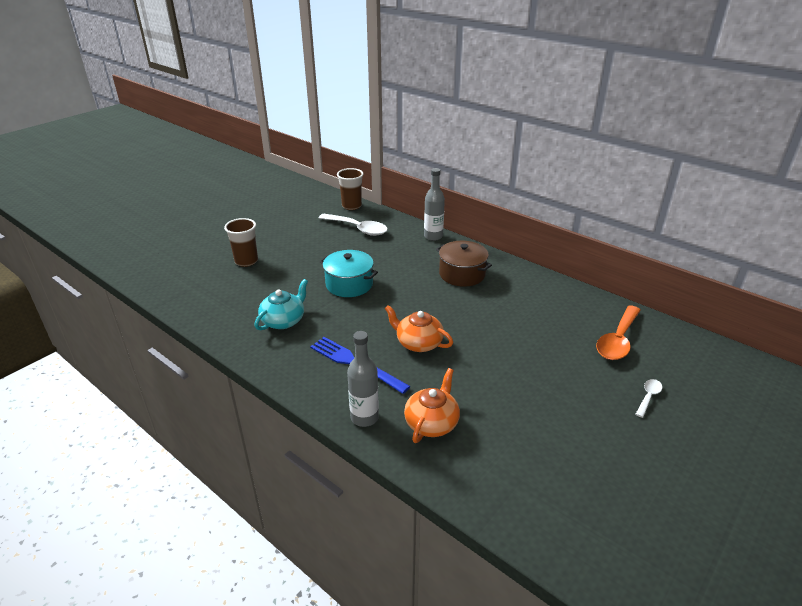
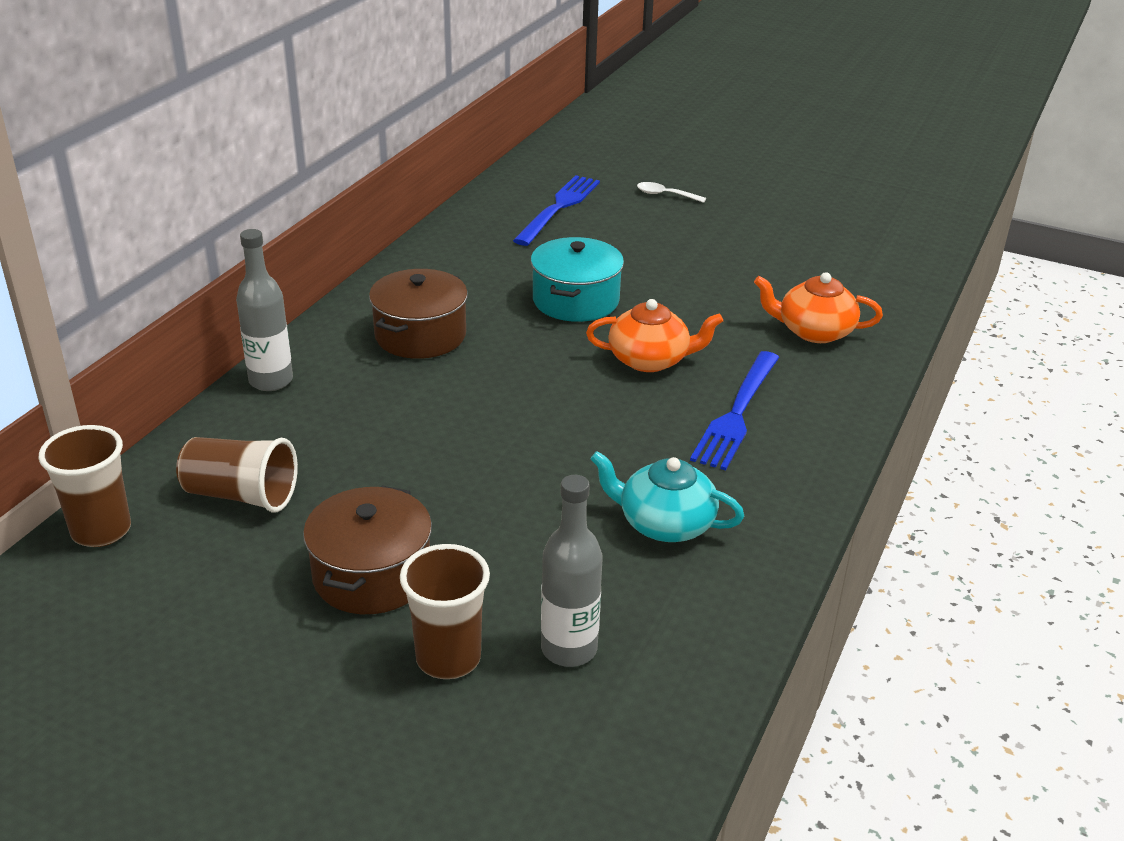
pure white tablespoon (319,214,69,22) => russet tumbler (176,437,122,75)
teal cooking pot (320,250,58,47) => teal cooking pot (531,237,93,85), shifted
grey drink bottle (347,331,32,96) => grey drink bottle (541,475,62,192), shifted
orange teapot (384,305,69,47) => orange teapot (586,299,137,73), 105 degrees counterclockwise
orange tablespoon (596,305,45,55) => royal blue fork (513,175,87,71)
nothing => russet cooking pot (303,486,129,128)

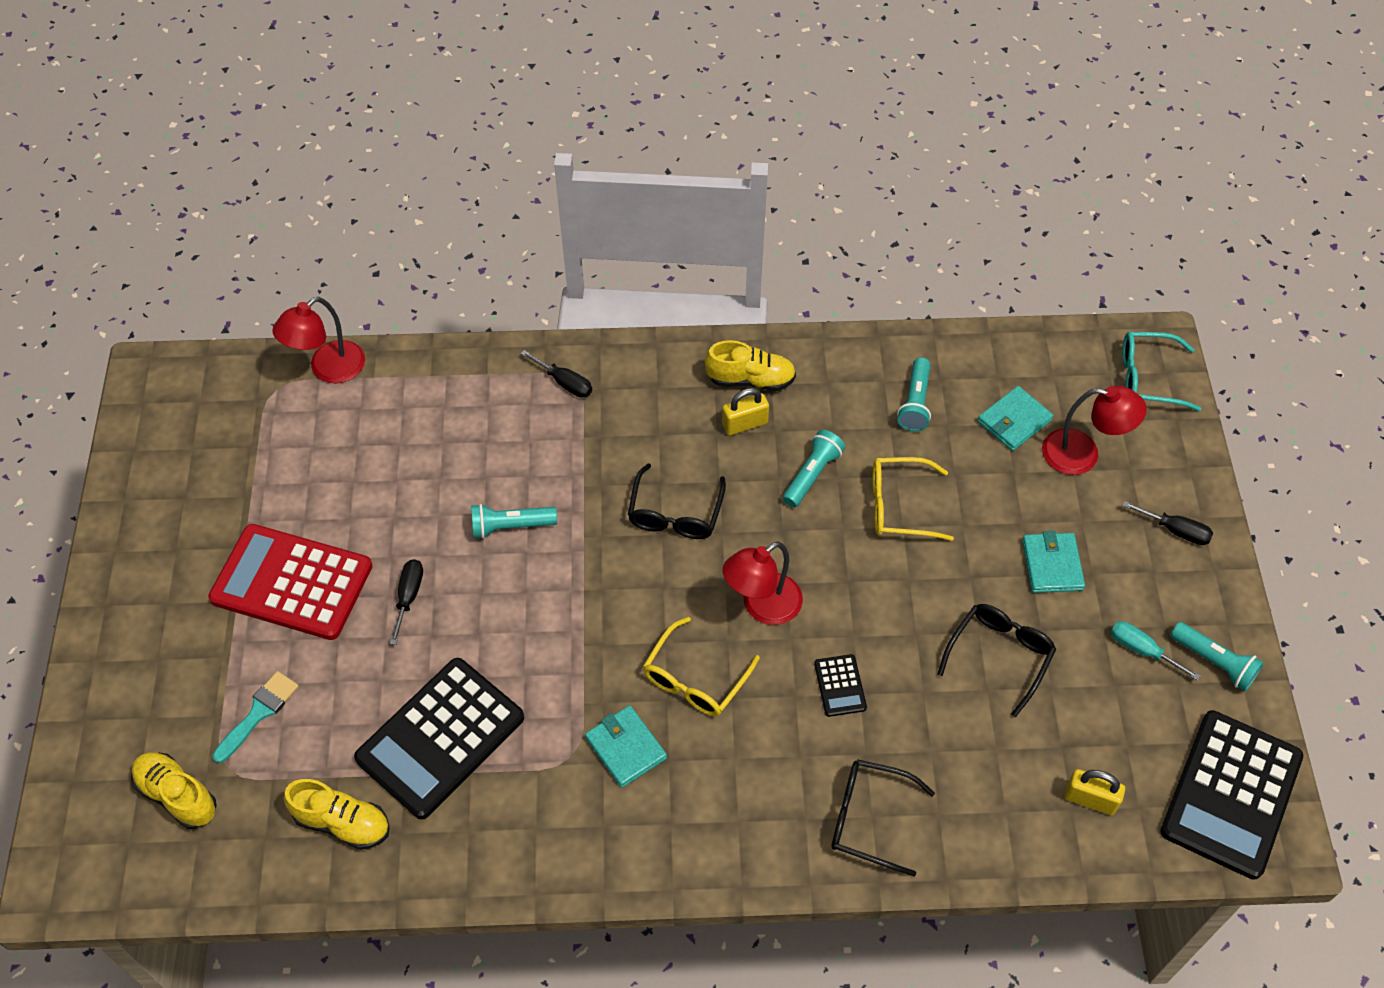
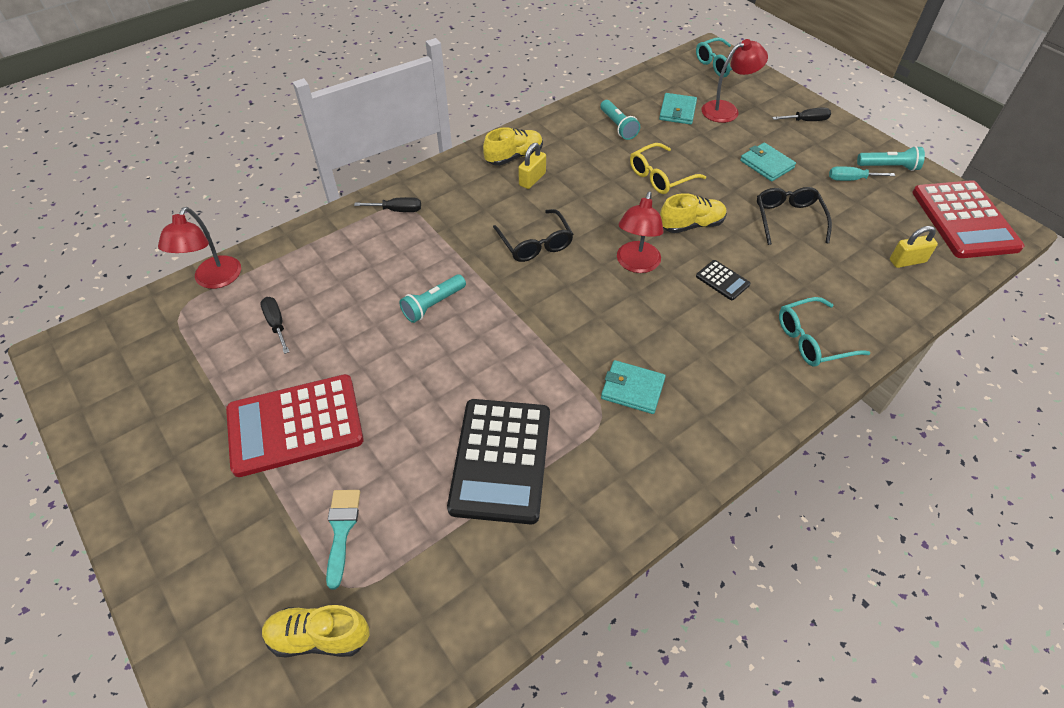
bright yellow lace-up shoe (284,779,106,71) => bright yellow lace-up shoe (660,193,67,40), shifted
black screwdriver (390,559,33,86) => black screwdriver (260,297,29,57), shifted
bright yellow glasses (643,617,117,99) => nothing
teal torch (783,430,62,77) => nothing
black glasses (831,759,104,118) => teal glasses (779,297,91,70)
black pocket calculator (1160,710,143,170) => crimson pocket calculator (912,180,112,78)

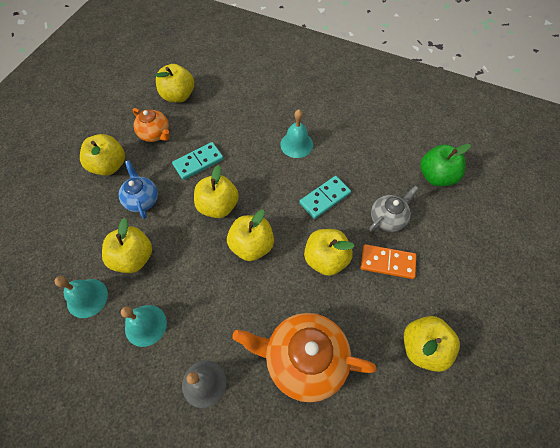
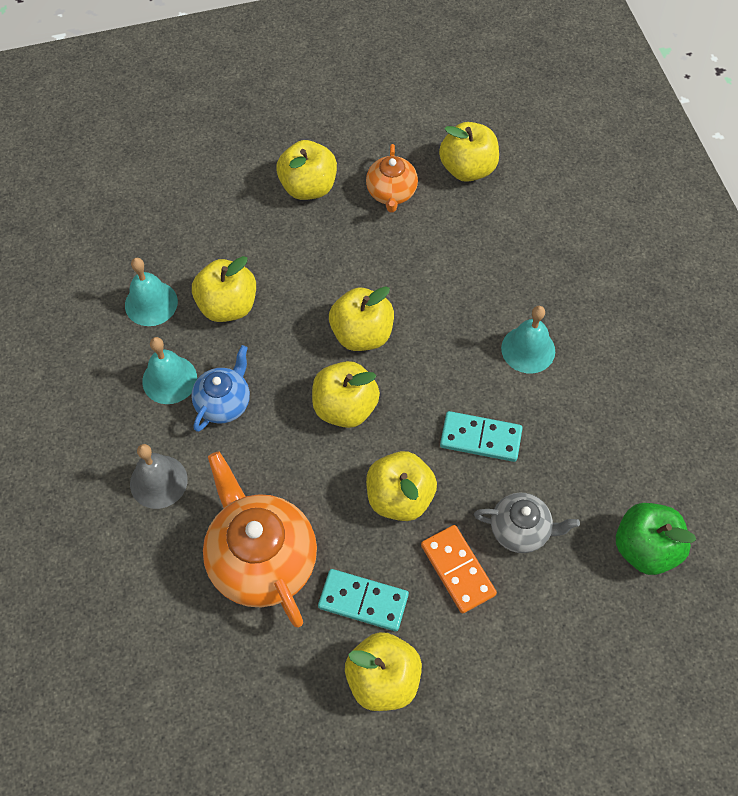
royal blue teapot (119,161,39,58) => royal blue teapot (191,345,59,87), shifted
teal domino tile (172,142,52,38) => teal domino tile (318,569,91,62), shifted

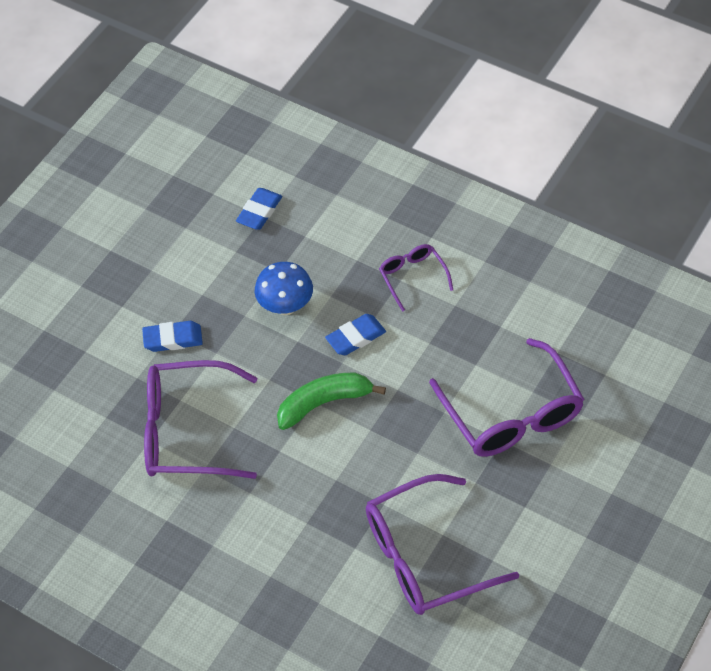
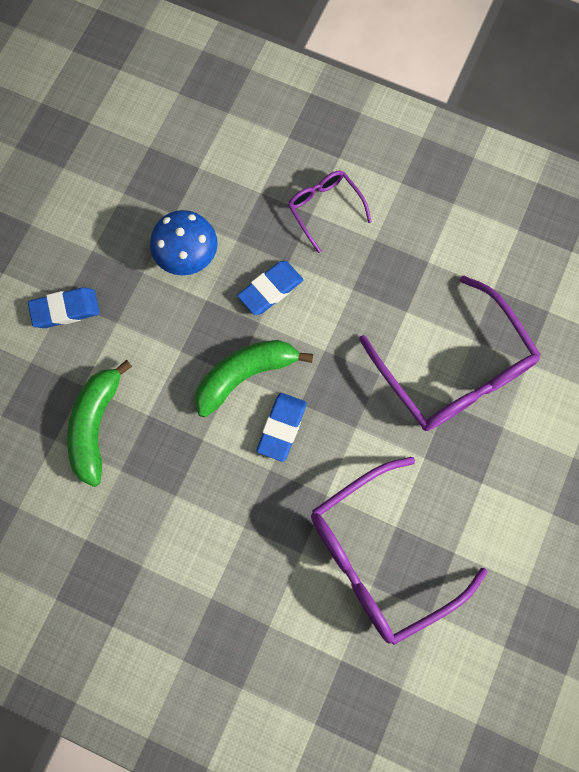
royal purple glasses (144,360,113,119) => green banana fruit (67,360,65,127)
royal blue gum eraser (236,188,46,42) => royal blue gum eraser (257,393,50,69), shifted

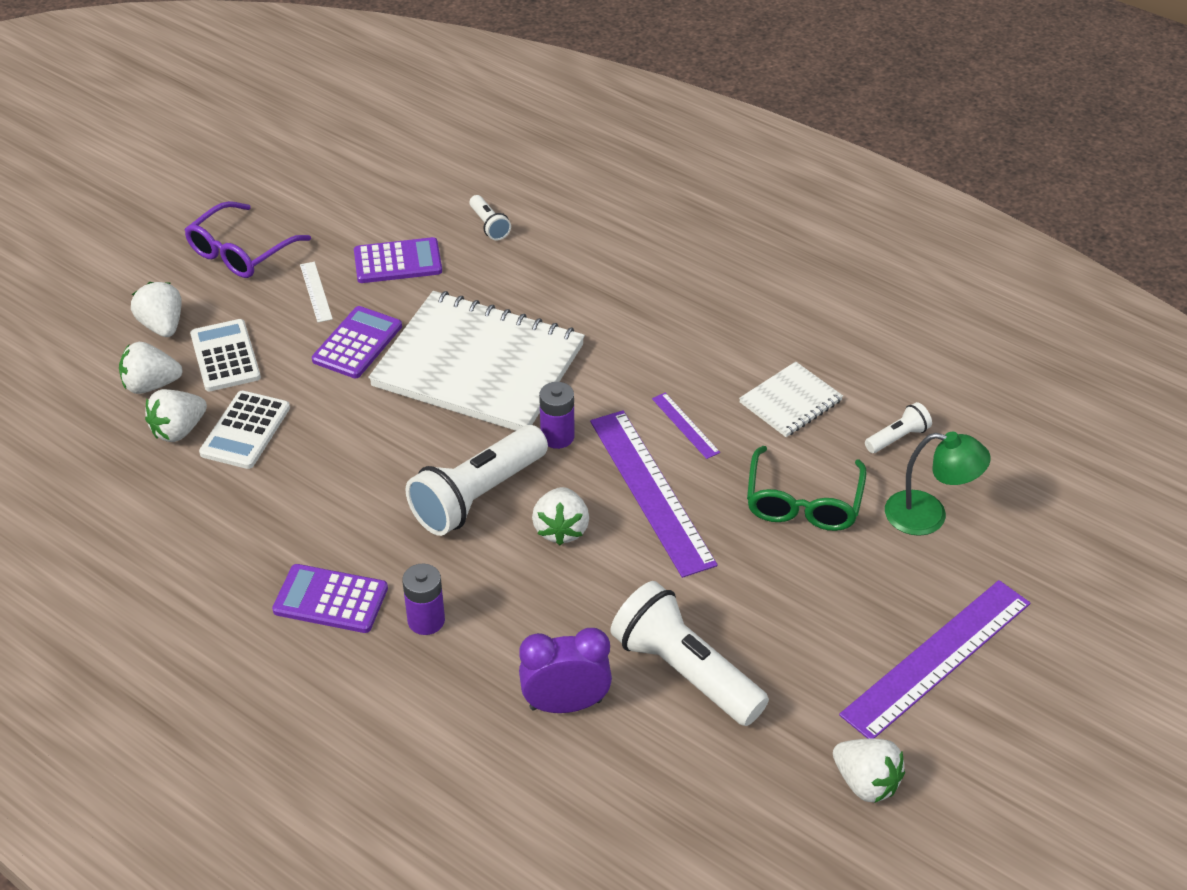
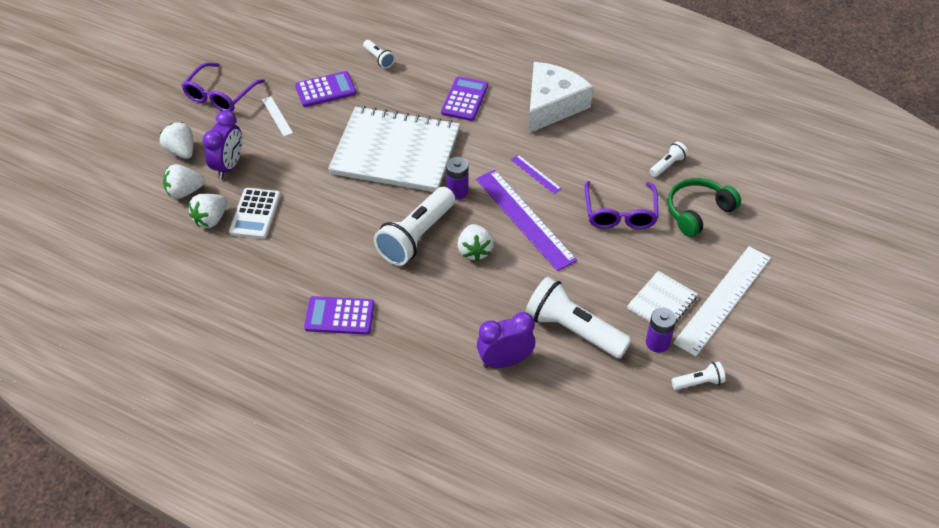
pure white pocket calculator (190,319,71,72) => royal purple alarm clock (203,111,39,68)
royal purple pocket calculator (312,306,90,72) => royal purple pocket calculator (441,76,47,45), shifted
royal purple AA battery (402,563,43,72) => royal purple AA battery (646,308,30,45), shifted
pure white exercise book (739,362,104,75) => pure white exercise book (627,271,71,51), shifted
green glasses (747,446,120,85) => royal purple glasses (585,181,73,48)
pure white toy strawberry (833,739,72,64) => pure white torch (671,362,55,28)
royal purple measuring stick (839,580,191,159) => pure white measuring stick (673,246,98,110)
green desk lamp (885,432,106,104) => green over-ear headphones (667,178,74,59)
nothing => pure white cheese wedge (528,62,65,72)

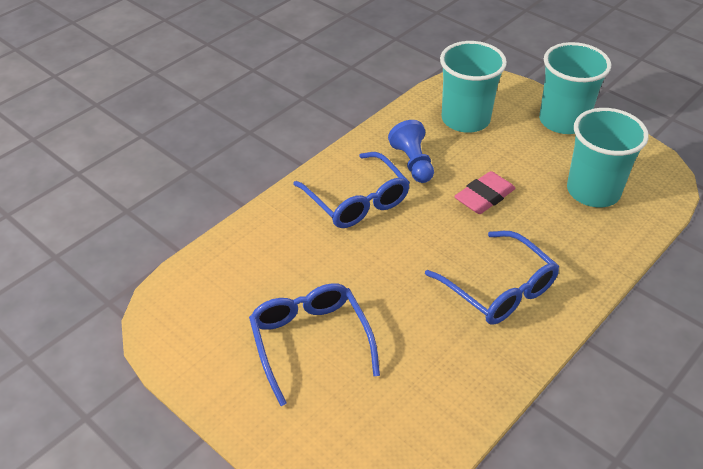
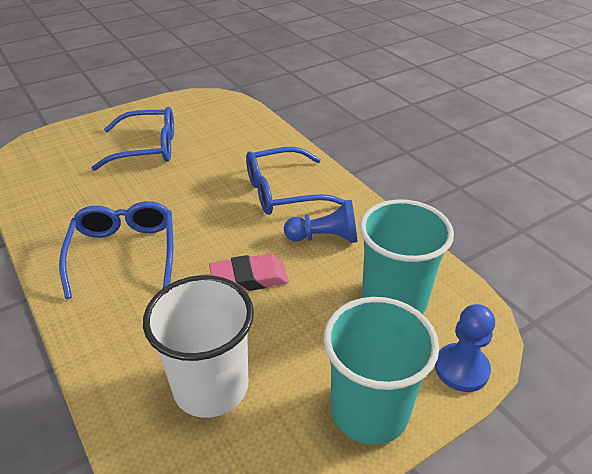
royal blue glasses (425,231,134,94) => royal blue glasses (59,201,114,98), 105 degrees clockwise
pink gum eraser (454,171,62,43) => pink gum eraser (209,254,80,37), 75 degrees counterclockwise
teal tumbler (567,108,82,99) => pure white tumbler (143,275,111,143)
nothing => royal blue chess pawn (435,304,60,88)

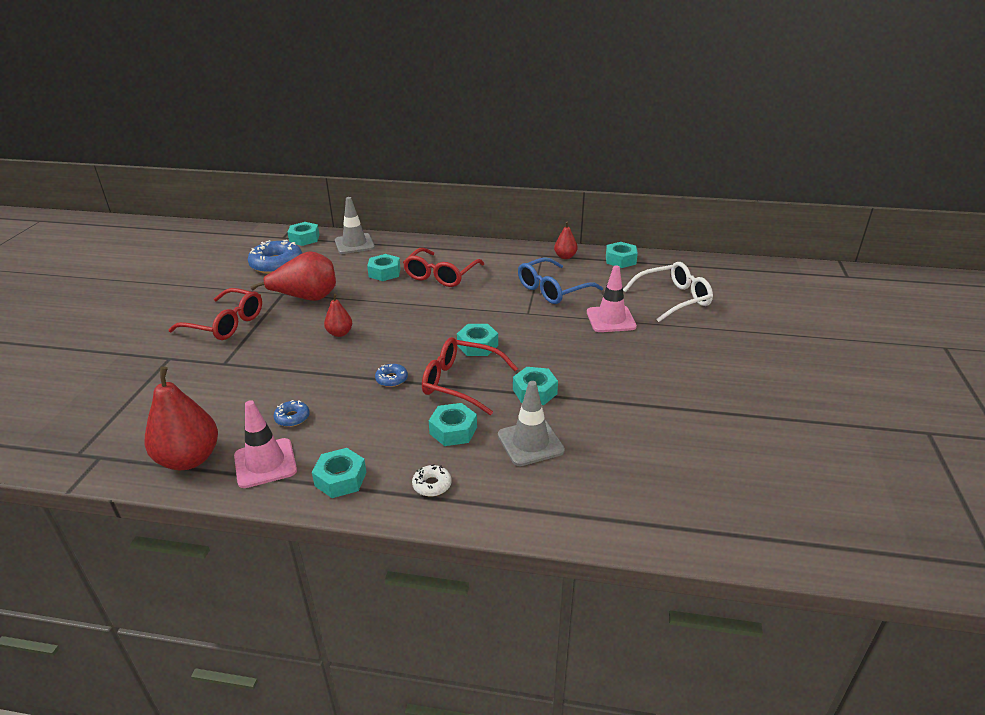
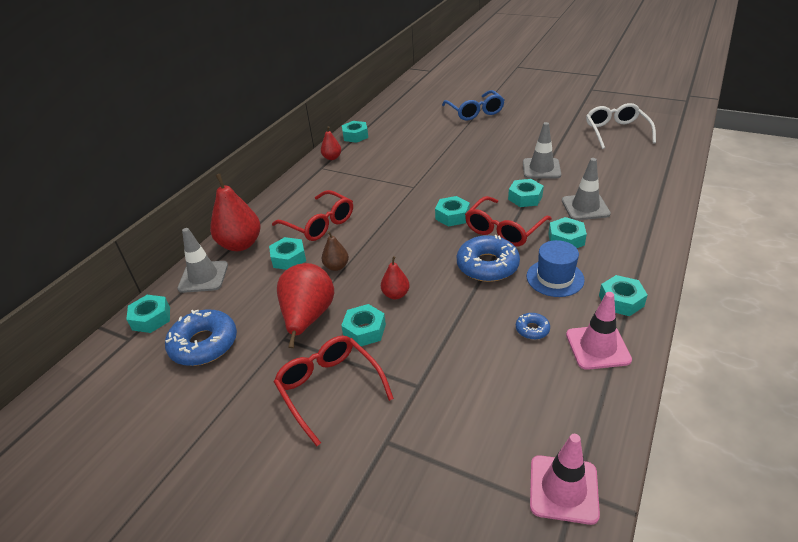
crimson toy pear (145,366,73,104) => crimson toy pear (210,174,51,77), shifted
crimson glasses (168,288,94,52) => crimson glasses (274,335,120,111), 75 degrees counterclockwise
royal blue donut (375,364,33,23) => royal blue donut (457,235,63,47), x2.10
pure white donut (412,464,39,33) => nothing
royal blue glasses (518,257,85,47) => royal blue glasses (442,90,62,31), shifted
pink road cone (587,265,50,67) => pink road cone (530,434,70,91), shifted
pure white glasses (623,262,90,60) => pure white glasses (586,103,70,46), shifted
nothing => russet toy pear (322,231,27,40)
nothing => teal hexagon nut (341,304,45,42)
nothing => grey road cone (523,122,38,56)
nothing => royal blue tall hat (527,240,58,57)

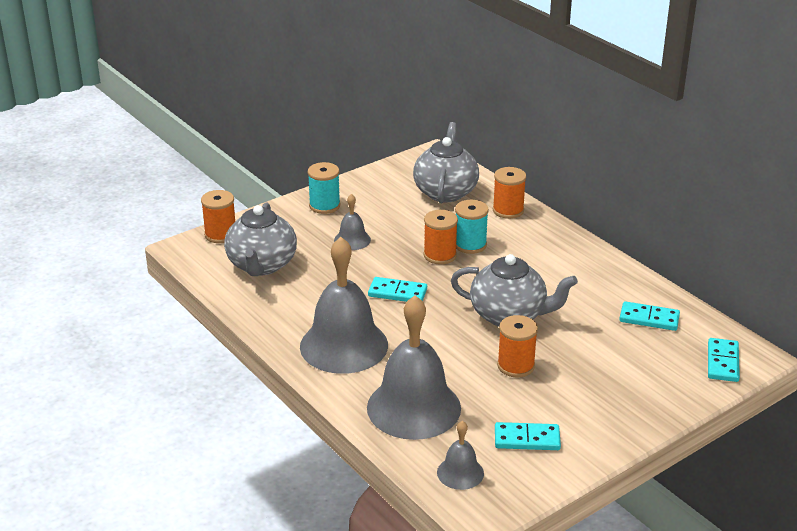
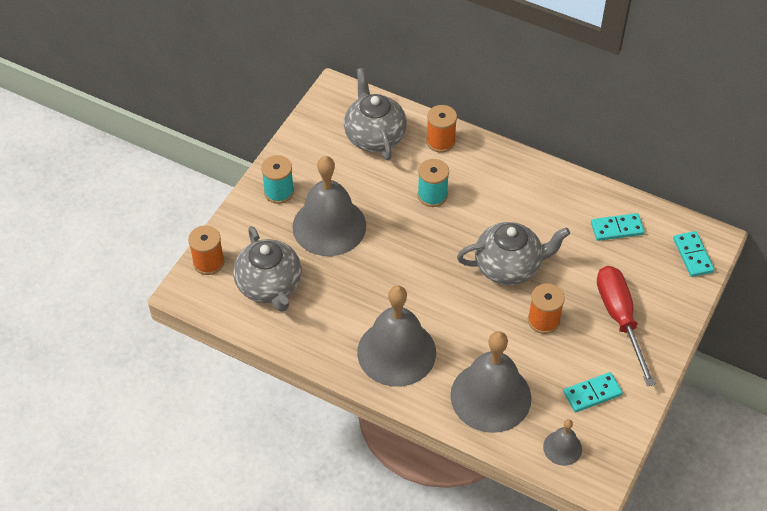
grey bell (334,194,37,56) => grey bell (292,156,74,100), x2.13
teal domino tile (368,277,59,25) => nothing
orange bobbin (424,210,34,54) => nothing
nothing => crimson screwdriver (597,266,59,120)

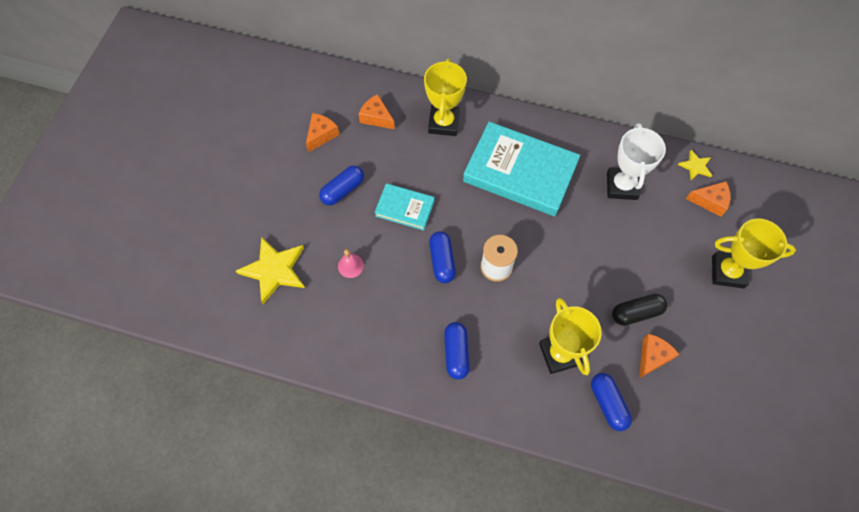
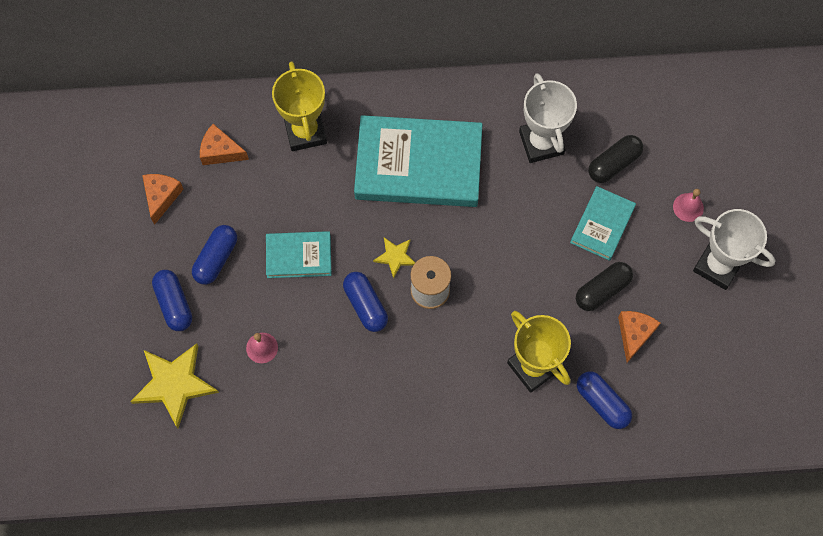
royal blue capsule (444,322,26,58) => royal blue capsule (152,270,40,61), shifted
bright yellow star shape (678,150,34,30) => bright yellow star shape (373,237,42,42), shifted
orange cheese wedge (686,181,45,35) => nothing
bright yellow trophy (712,219,84,69) => pink bell (673,189,31,33)
nothing => teal hardcover (570,186,66,75)
nothing => black capsule (589,135,54,48)
nothing => pure white trophy (693,209,83,81)

